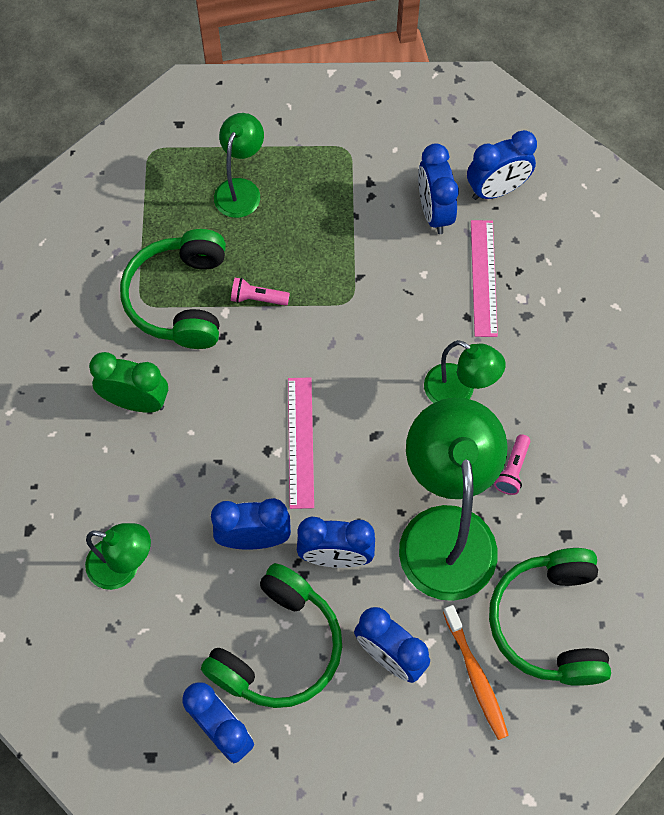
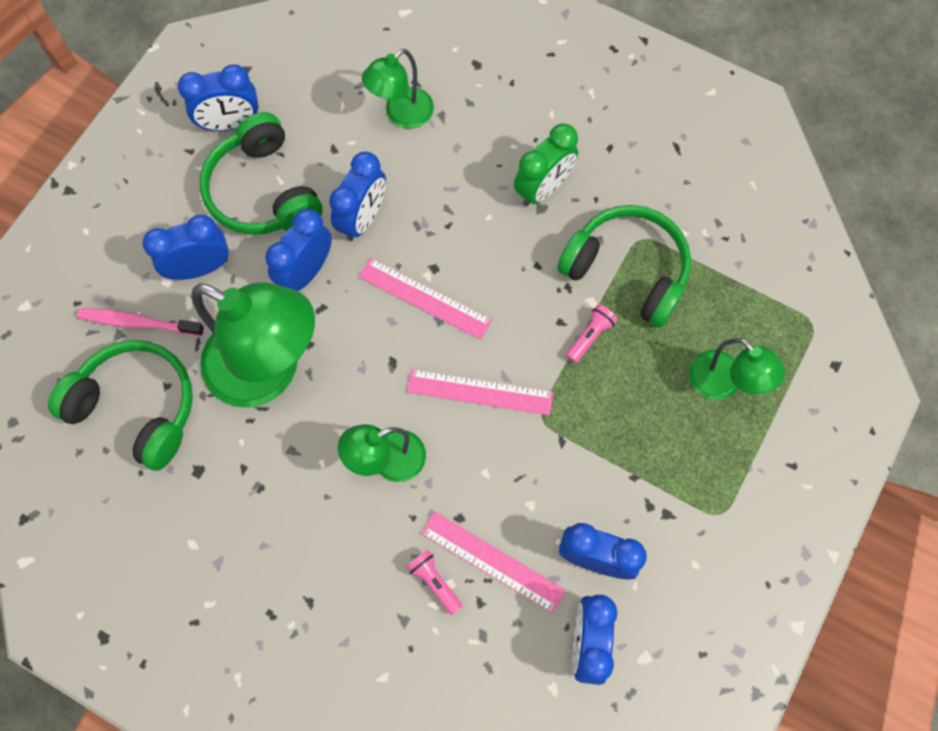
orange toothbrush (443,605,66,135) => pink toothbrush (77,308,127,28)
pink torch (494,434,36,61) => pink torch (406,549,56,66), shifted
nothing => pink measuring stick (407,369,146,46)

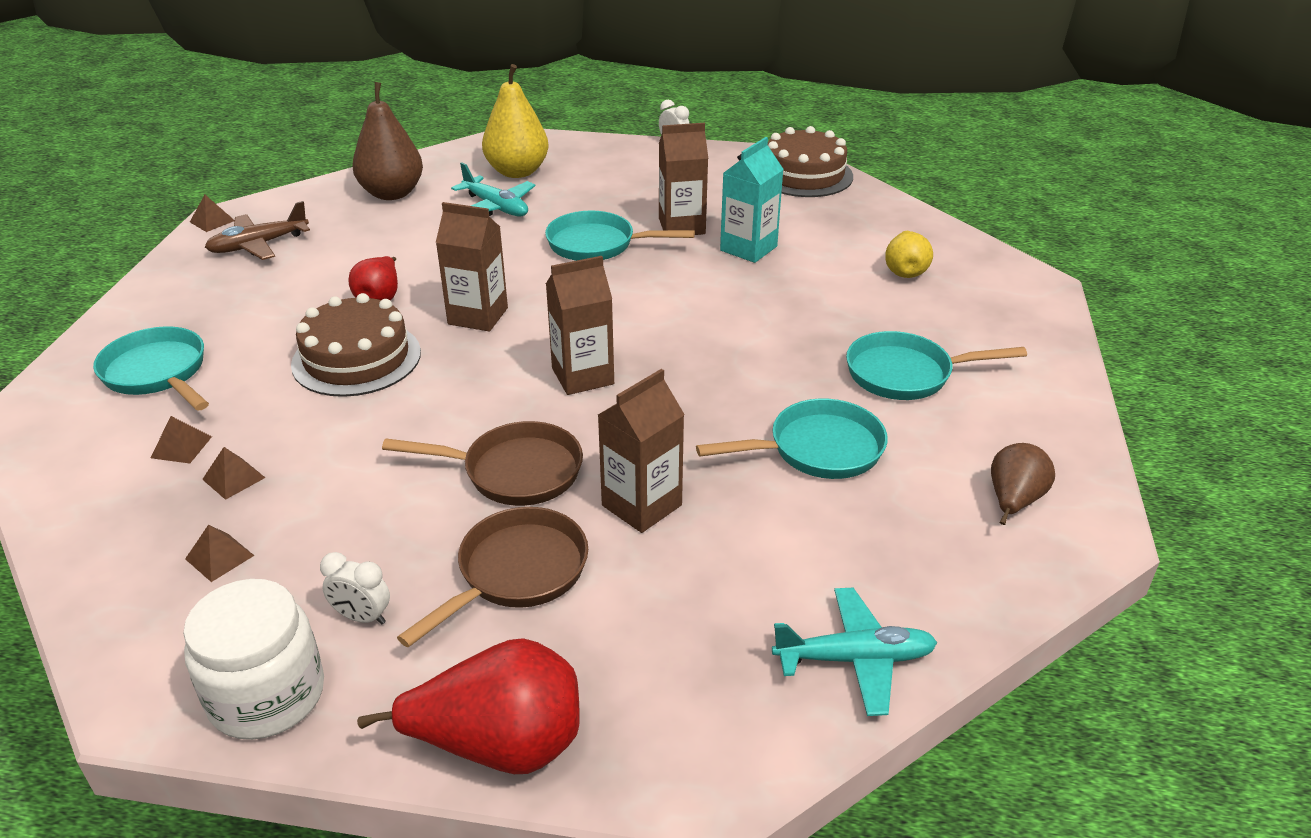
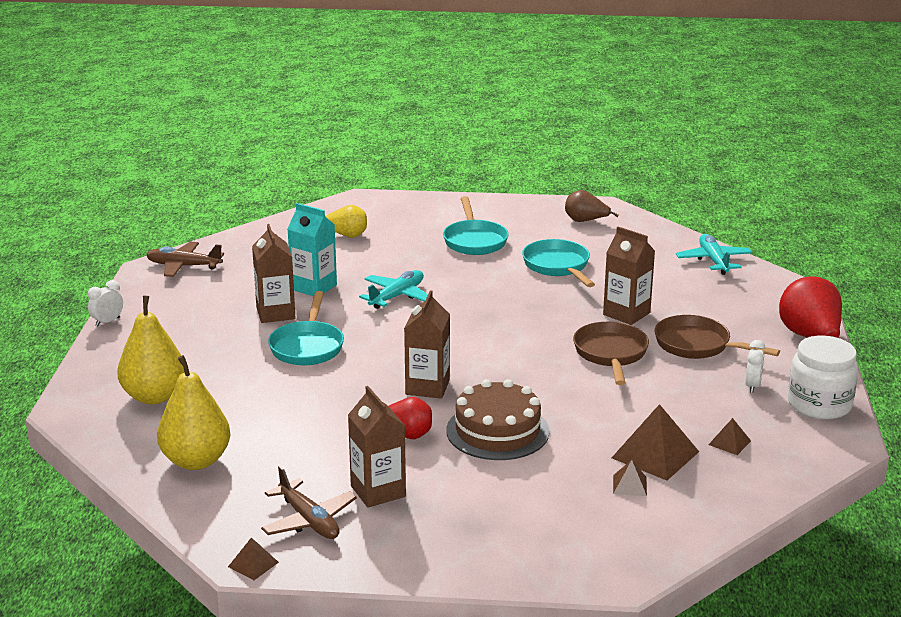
teal skillet (93,326,116,85) => nothing
russet solid pyramid (202,447,63,53) => russet solid pyramid (612,404,87,76), x1.99
russet toy pear (352,82,71,118) => bright yellow toy pear (157,355,74,115)
teal toy plane (451,162,84,55) => teal toy plane (359,270,69,39), shifted
russet milk carton (546,256,68,139) => russet milk carton (348,386,58,122), shifted
russet gateau (768,126,85,71) => russet toy plane (146,242,78,35)

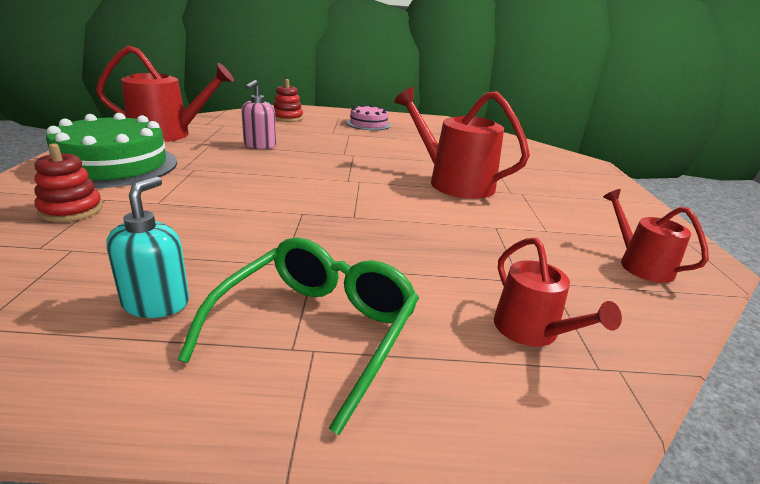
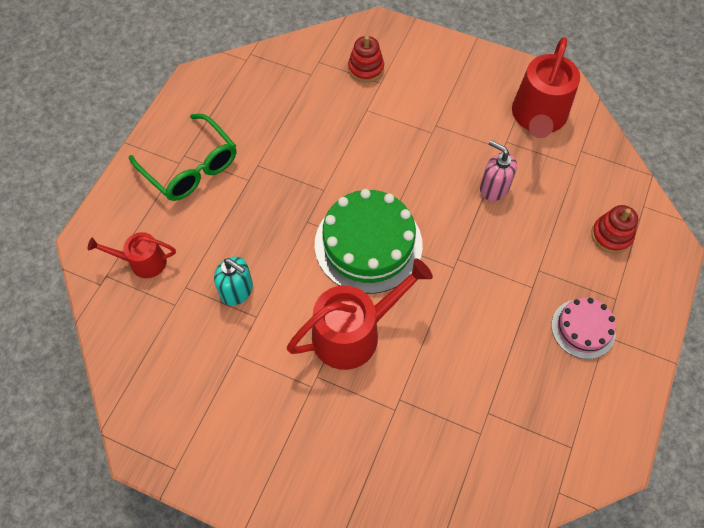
green gateau (46,113,131,75) => green gateau (315,189,108,105), shifted
teal soap dispenser (106,176,83,142) => teal soap dispenser (214,257,39,49), shifted
crimson sprinkling can (603,189,106,94) => nothing

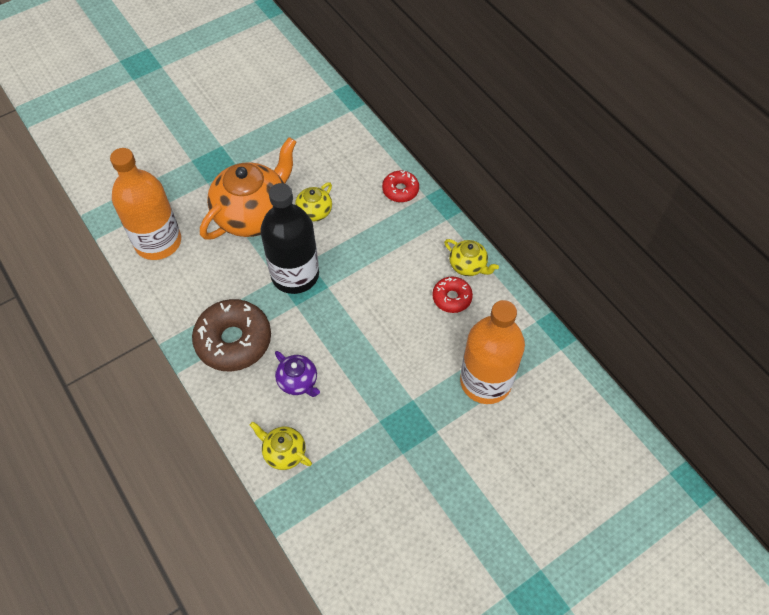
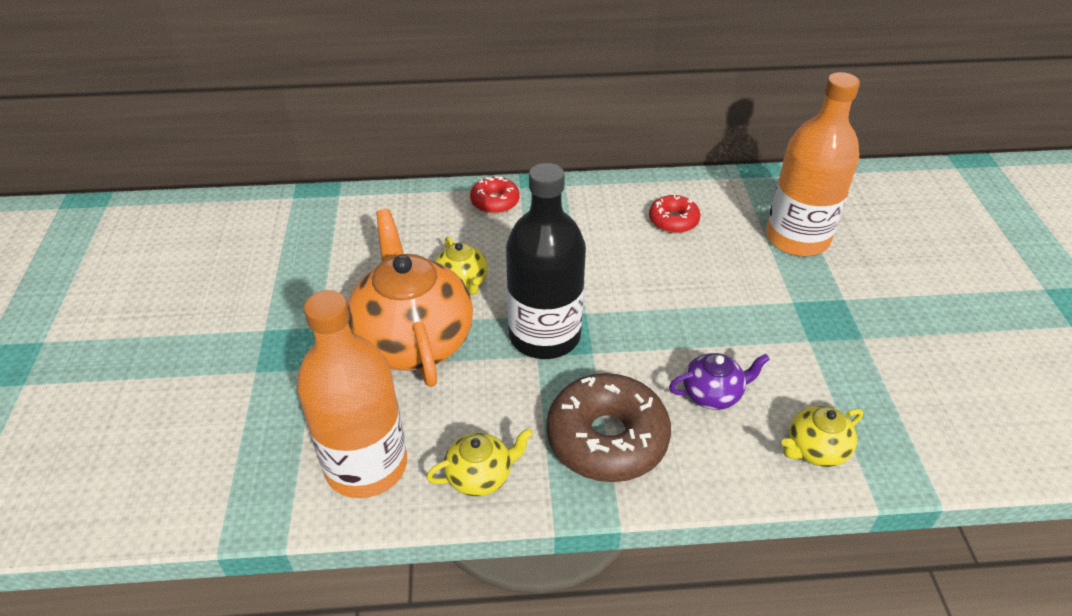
bright yellow teapot (444,239,55,37) => bright yellow teapot (426,428,107,68), shifted

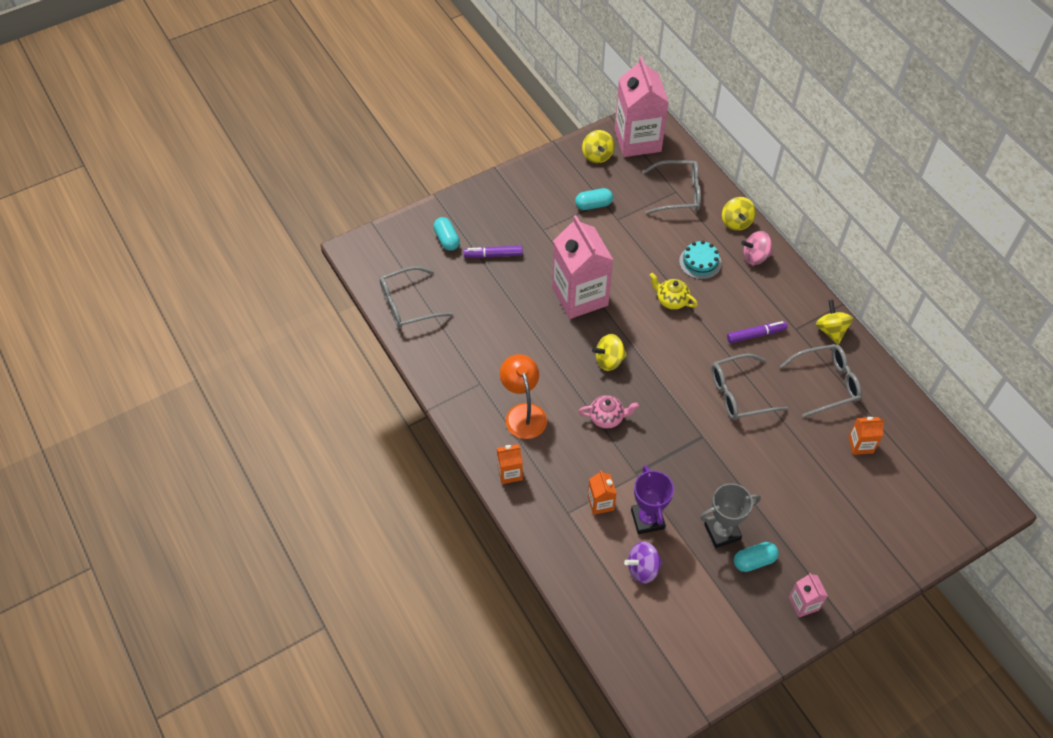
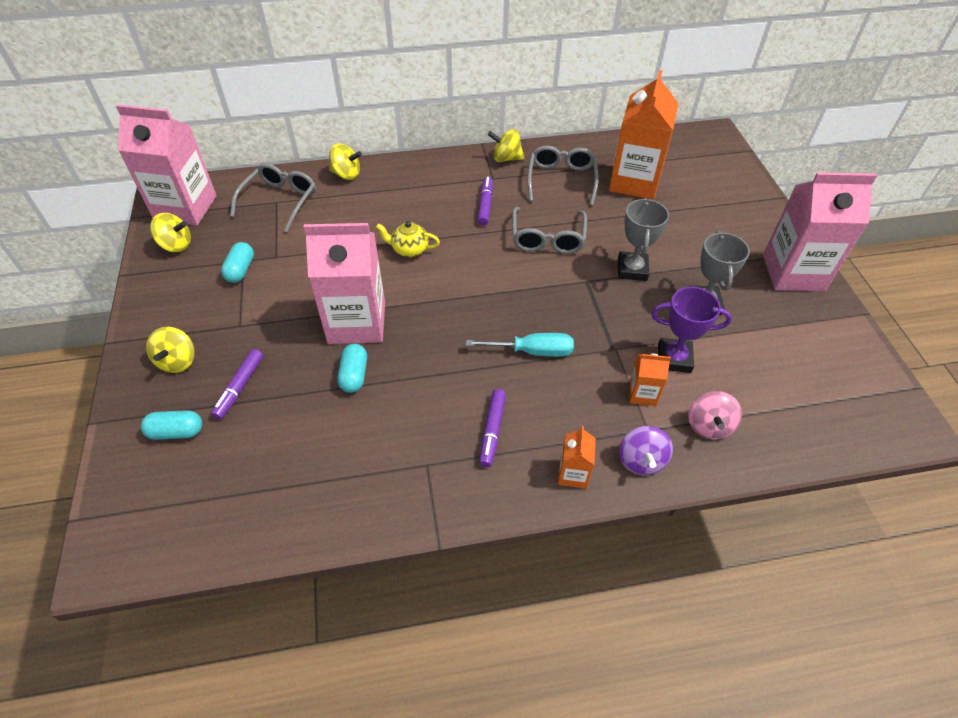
grey glasses (380,266,73,63) => nothing
orange desk lamp (500,354,47,85) => royal purple felt pen (479,389,27,78)
pink teapot (578,395,61,34) => teal screwdriver (466,333,108,24)
bright yellow toy top (592,334,35,37) => bright yellow toy top (146,327,49,46), shifted
royal purple toy top (624,541,39,43) => royal purple toy top (619,426,54,49), shifted
bright yellow teapot (649,273,49,37) => bright yellow teapot (376,221,64,36), 45 degrees clockwise
teal gateau (679,241,43,38) => nothing
teal capsule (734,542,45,30) => teal capsule (338,344,29,49), shifted
pink toy top (741,231,32,34) => pink toy top (688,391,54,48), shifted
pink milk carton (789,573,39,44) => pink milk carton (763,172,114,119), x2.21
orange milk carton (848,417,36,38) => orange milk carton (609,70,69,129), x2.21
nothing => grey trophy (618,198,51,83)

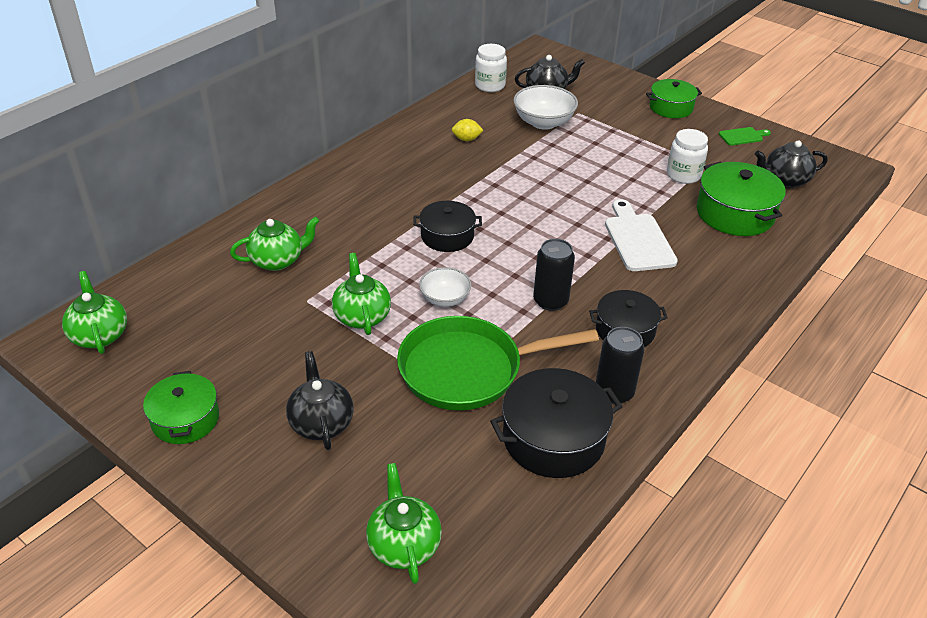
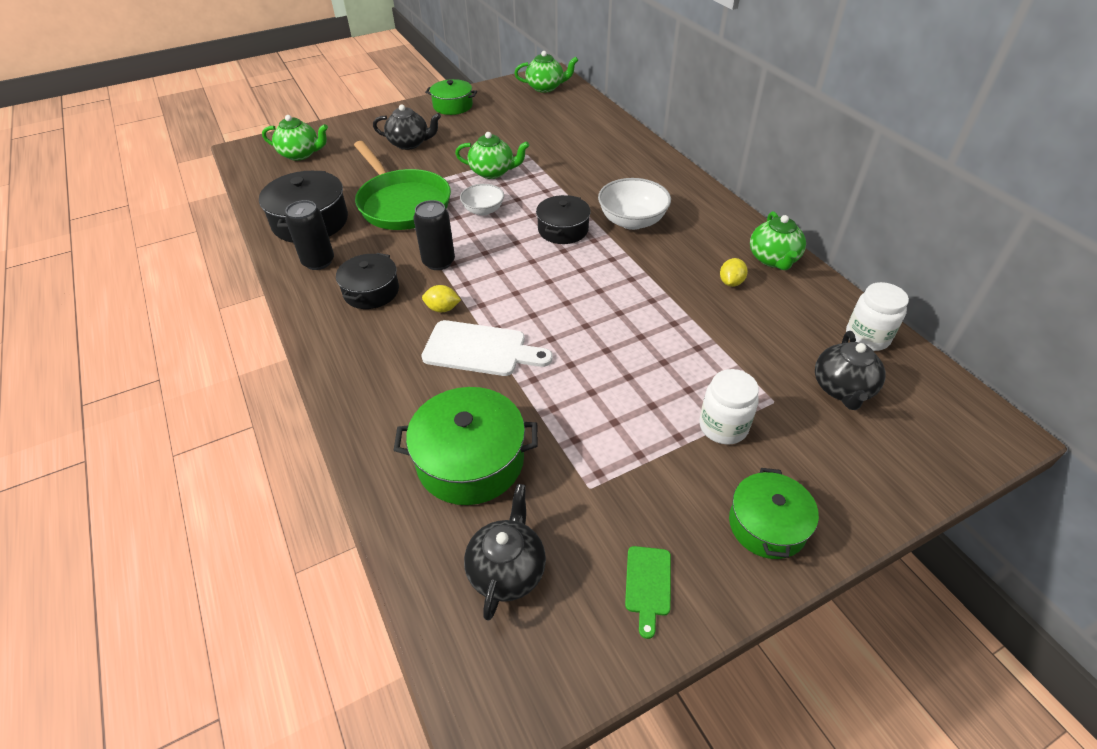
green teapot (230,216,90,55) => green teapot (750,211,56,59), shifted
green skillet (397,316,202,95) => green skillet (354,141,97,89), 135 degrees clockwise
pure white serving bowl (514,85,64,45) => pure white serving bowl (598,178,73,52), shifted
pure white preserve jar (667,129,41,55) => pure white preserve jar (699,369,60,75), shifted
nothing => bright yellow citrus fruit (422,285,39,27)

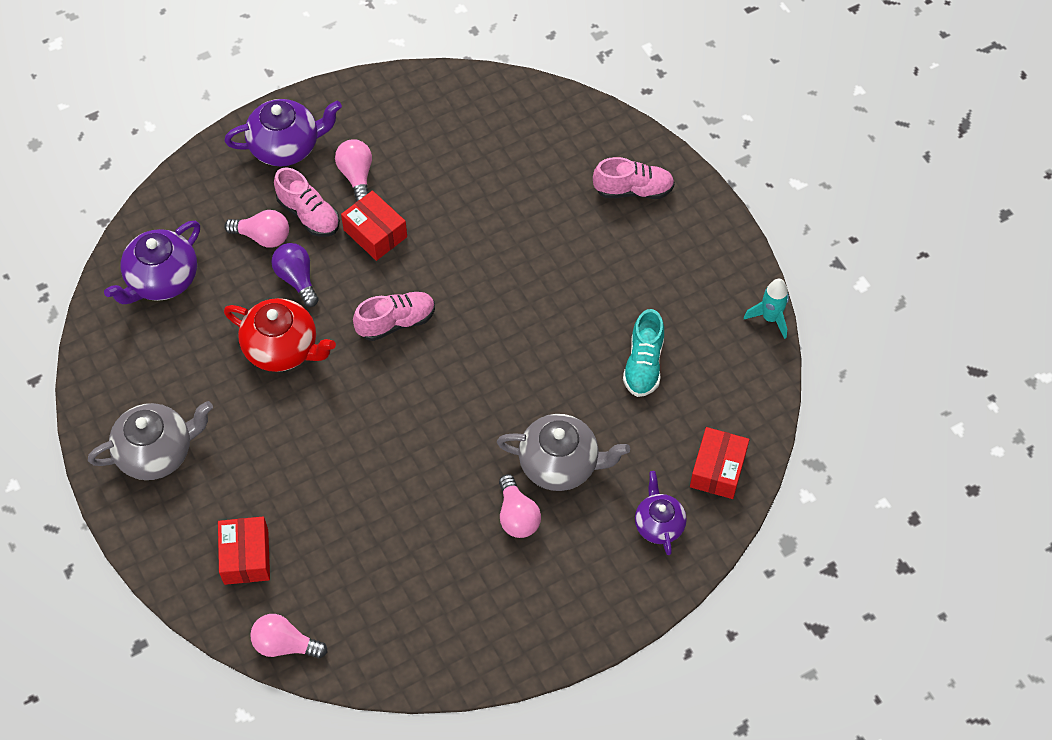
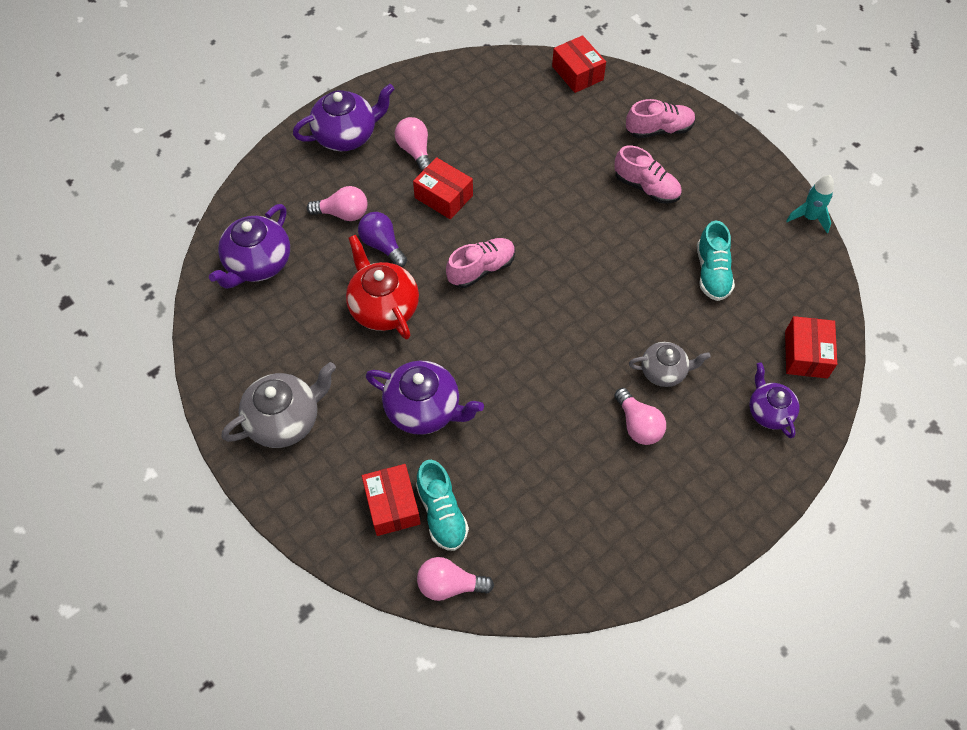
crimson teapot (224,298,112,74) => crimson teapot (346,235,73,104), 135 degrees counterclockwise
pink lace-up shoe (274,168,66,69) => pink lace-up shoe (614,146,68,58), shifted
grey teapot (497,414,133,77) => grey teapot (629,342,82,45), x0.63
nothing => royal purple teapot (366,361,118,74)
nothing => teal lace-up shoe (416,460,53,91)
nothing => crimson package (552,35,54,58)

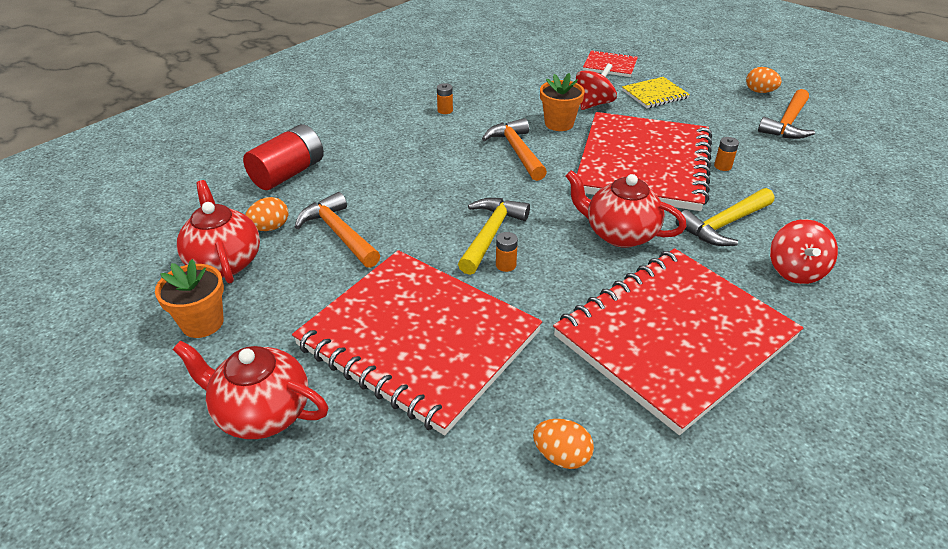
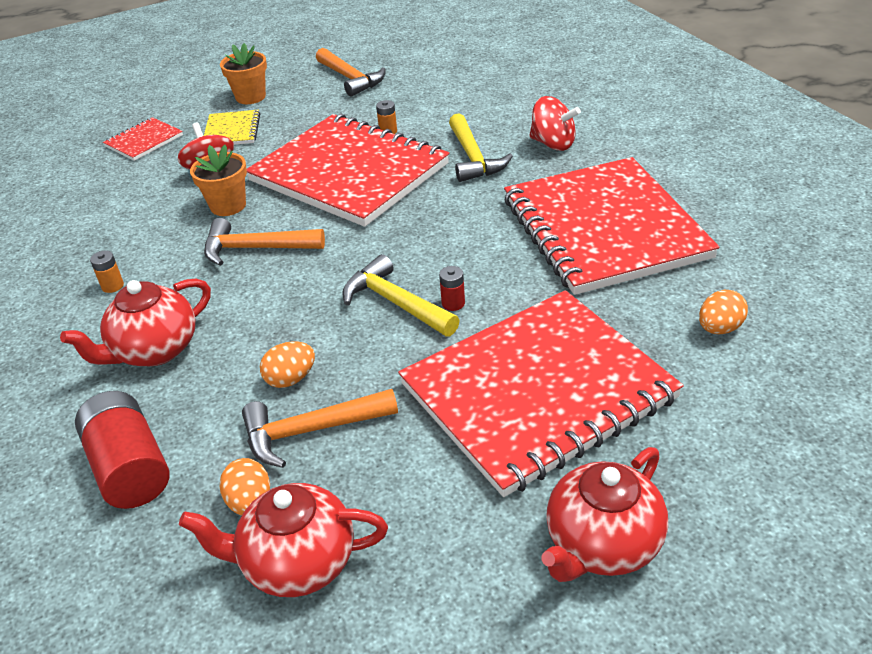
orange flower pot (155,259,69,79) => orange flower pot (220,43,47,61), shifted
orange AA battery (496,232,22,40) => crimson AA battery (439,266,26,45)
crimson teapot (566,170,120,78) => crimson teapot (60,279,151,87), shifted
orange egg (746,67,36,26) => orange egg (260,341,55,47), shifted

